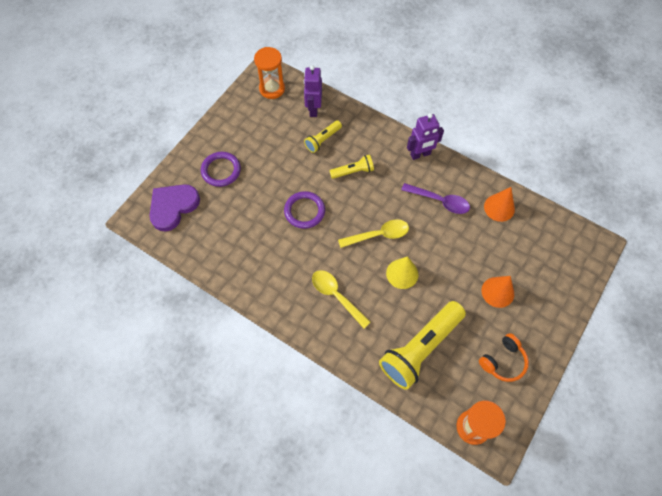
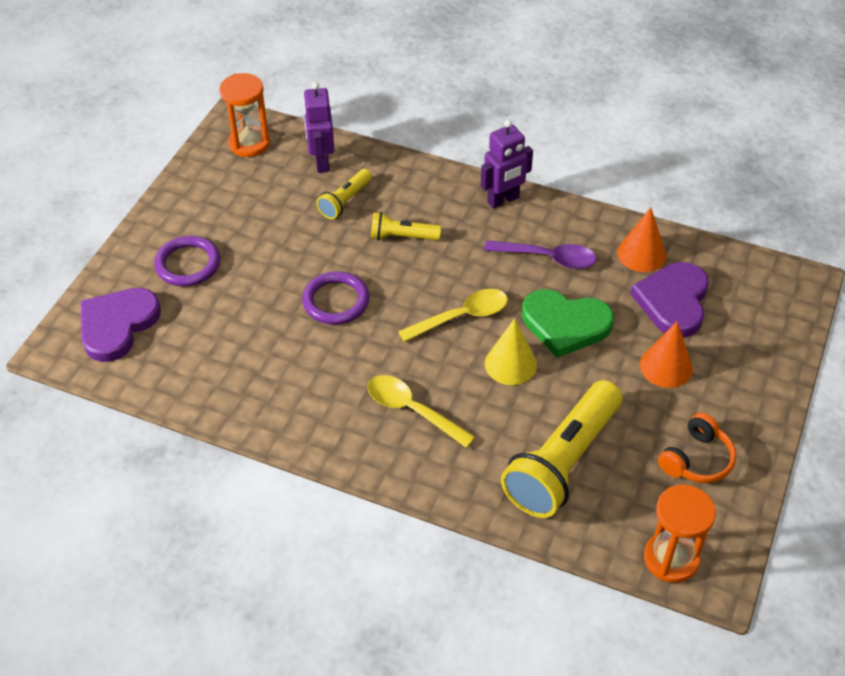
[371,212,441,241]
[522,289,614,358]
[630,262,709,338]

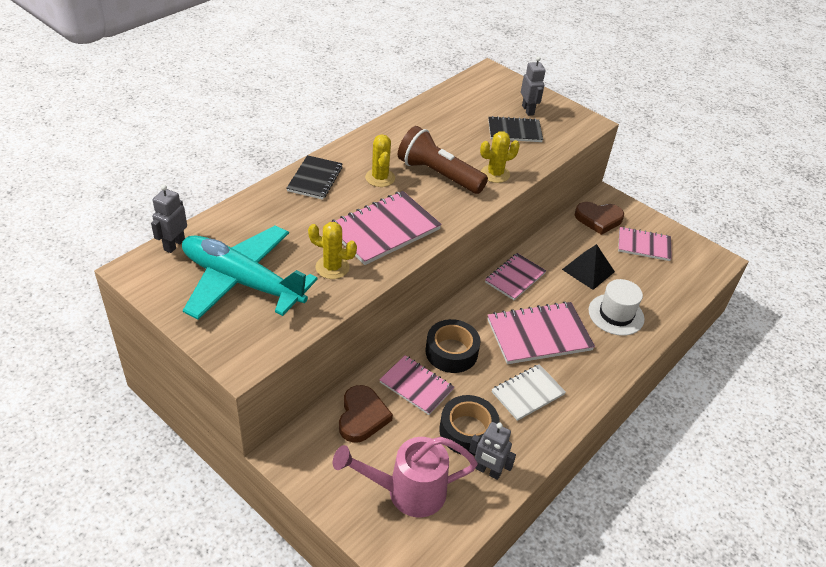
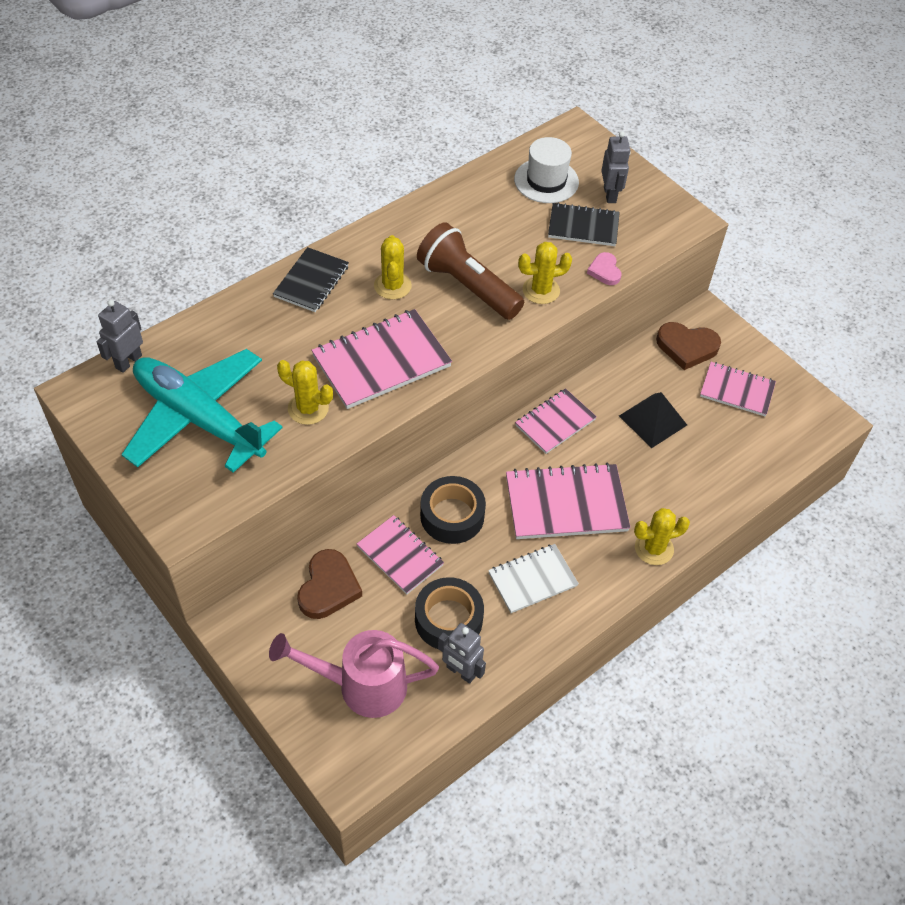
[514,137,579,203]
[587,252,621,285]
[634,508,690,565]

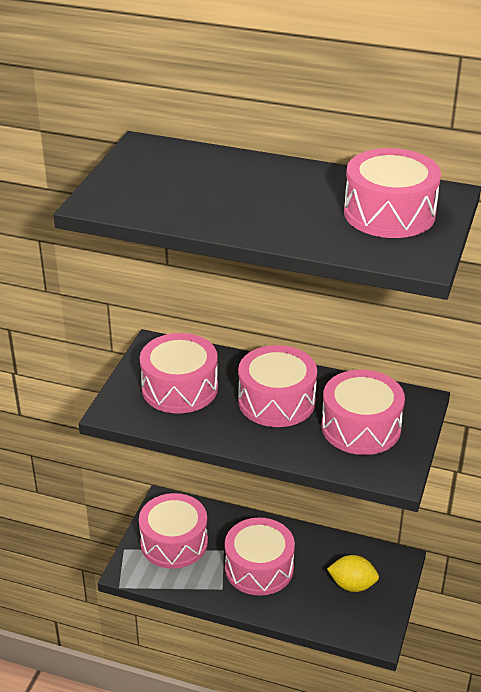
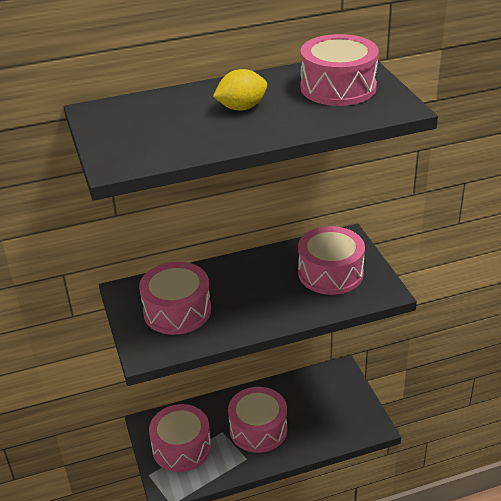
[213,69,267,110]
[238,345,317,427] (first image)

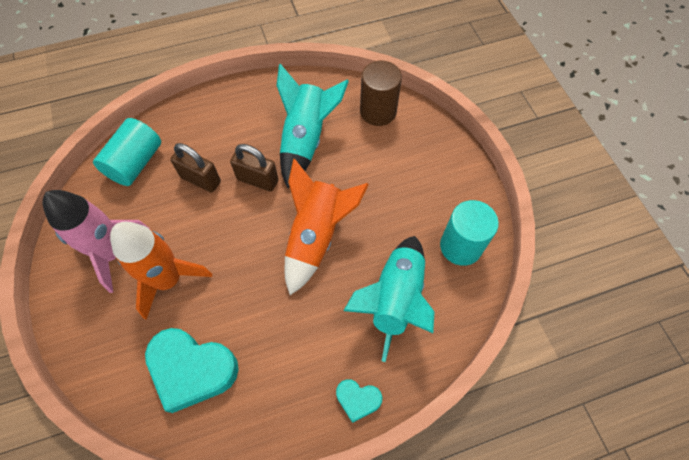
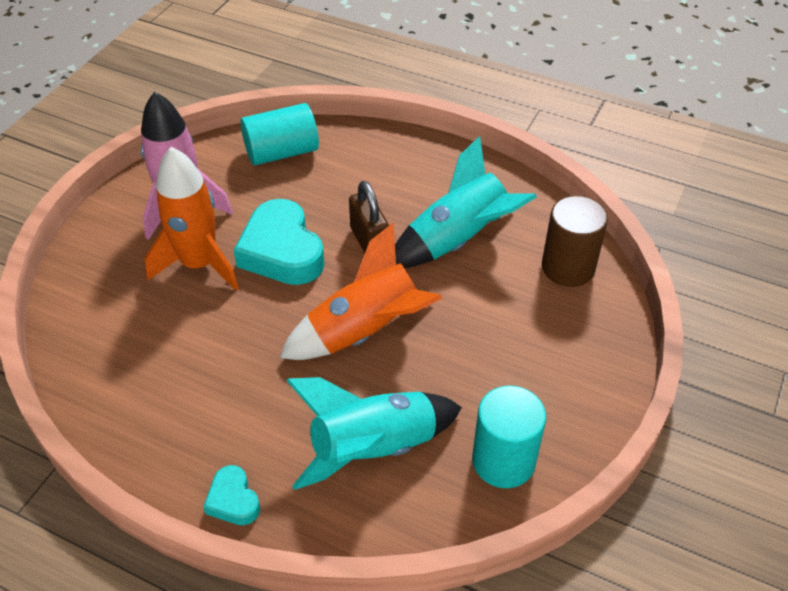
[234,199,325,285]
[170,143,221,192] (first image)

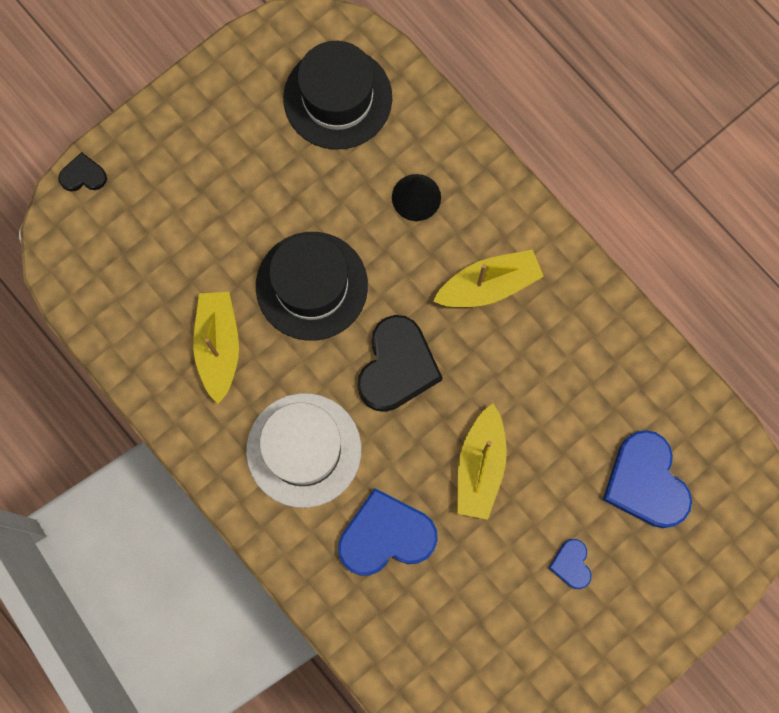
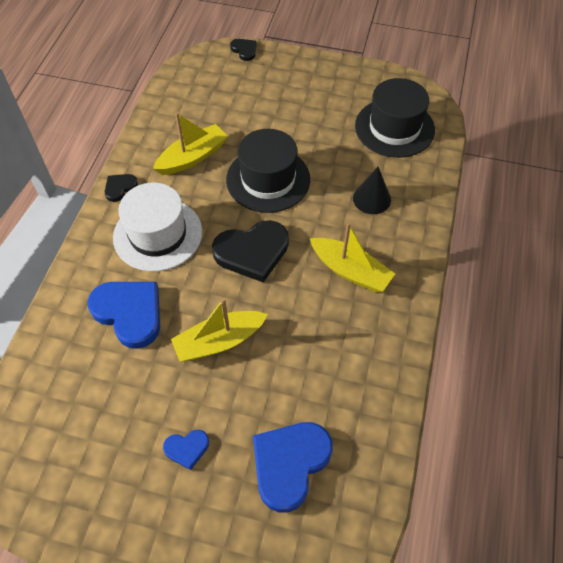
[105,174,138,202]
[163,430,209,470]

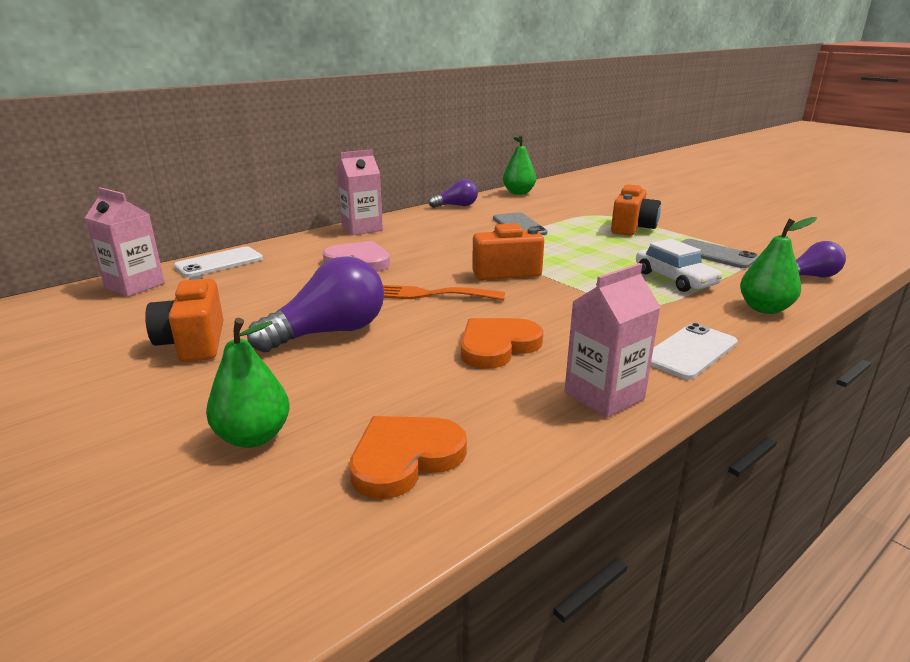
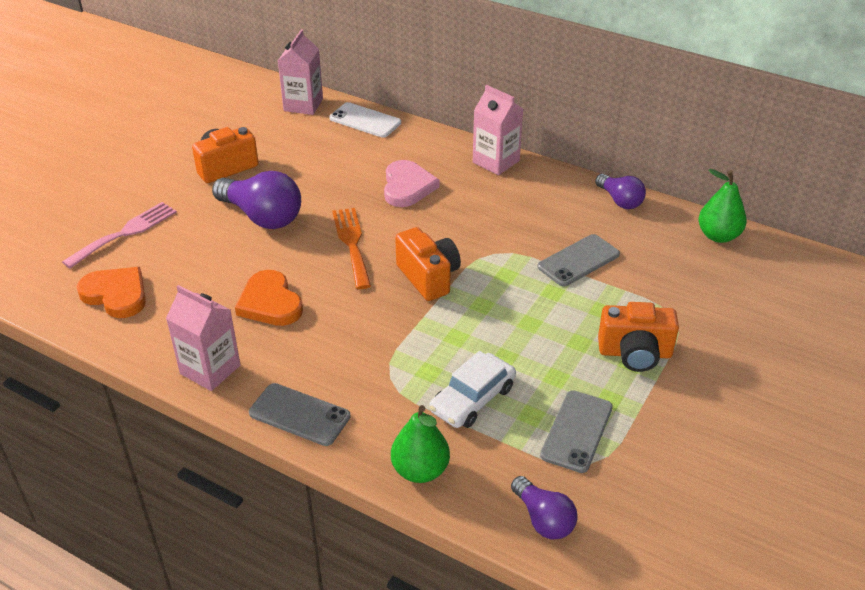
[62,202,177,268]
[235,270,303,326]
[249,383,351,446]

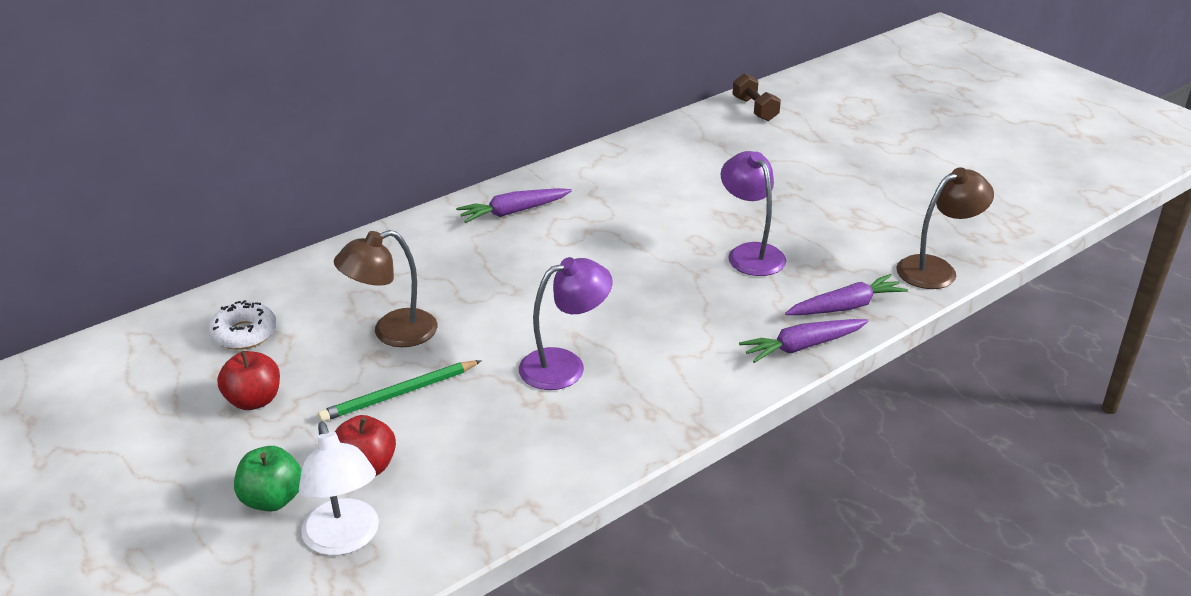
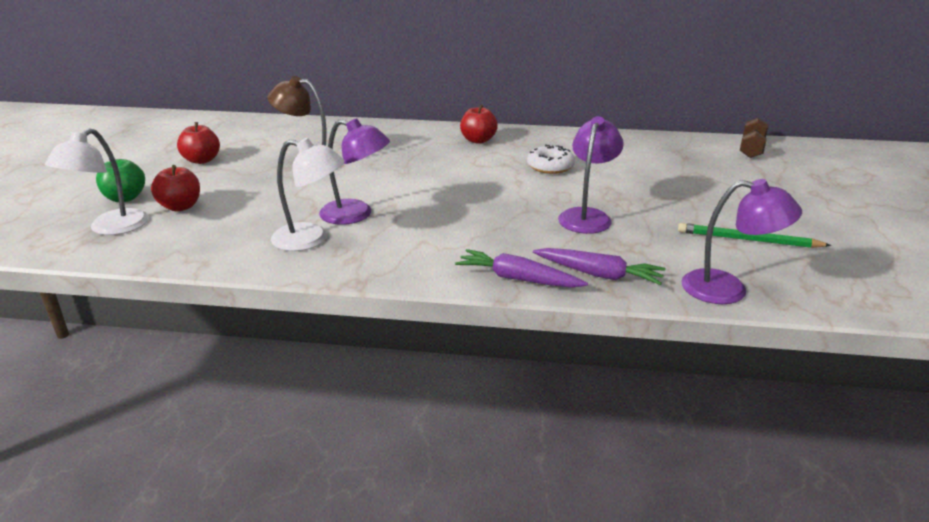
[271,138,344,251]
[460,104,498,144]
[527,144,575,174]
[678,223,832,248]
[681,179,802,304]

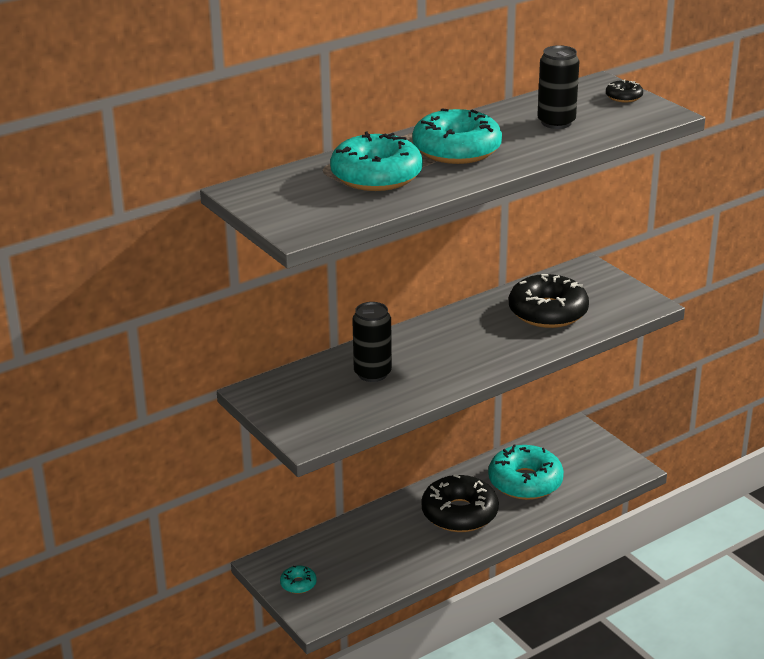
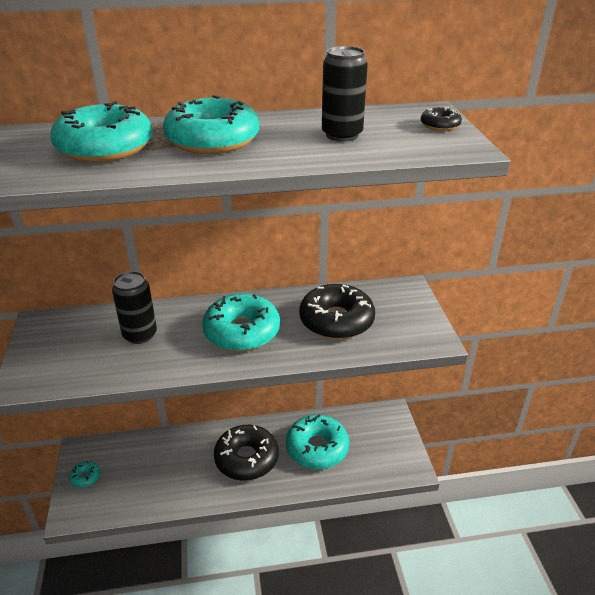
[202,294,280,351]

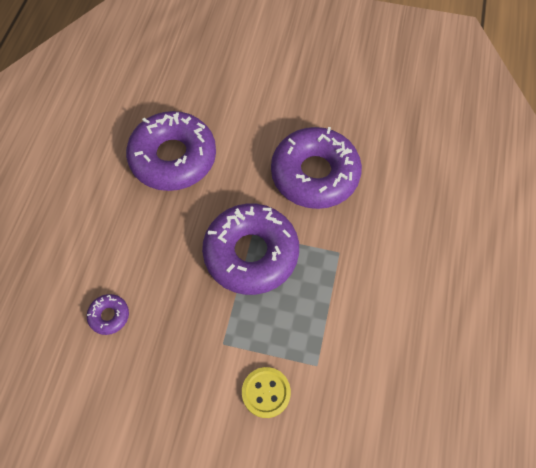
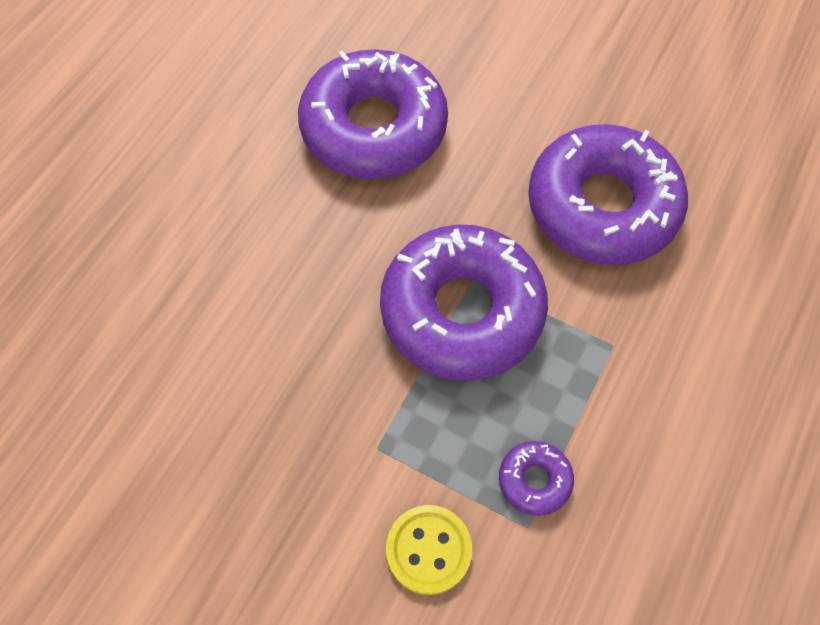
[499,441,574,516]

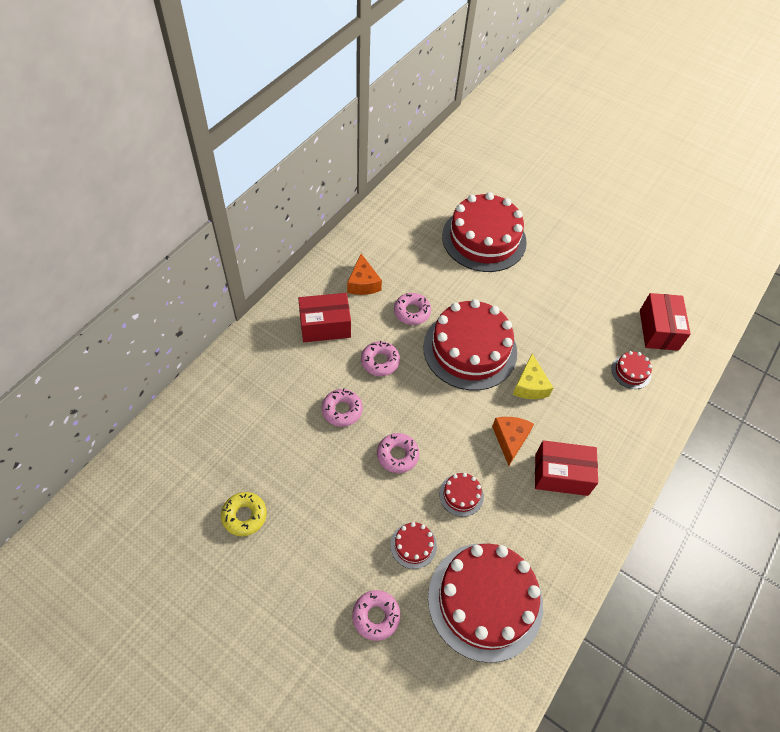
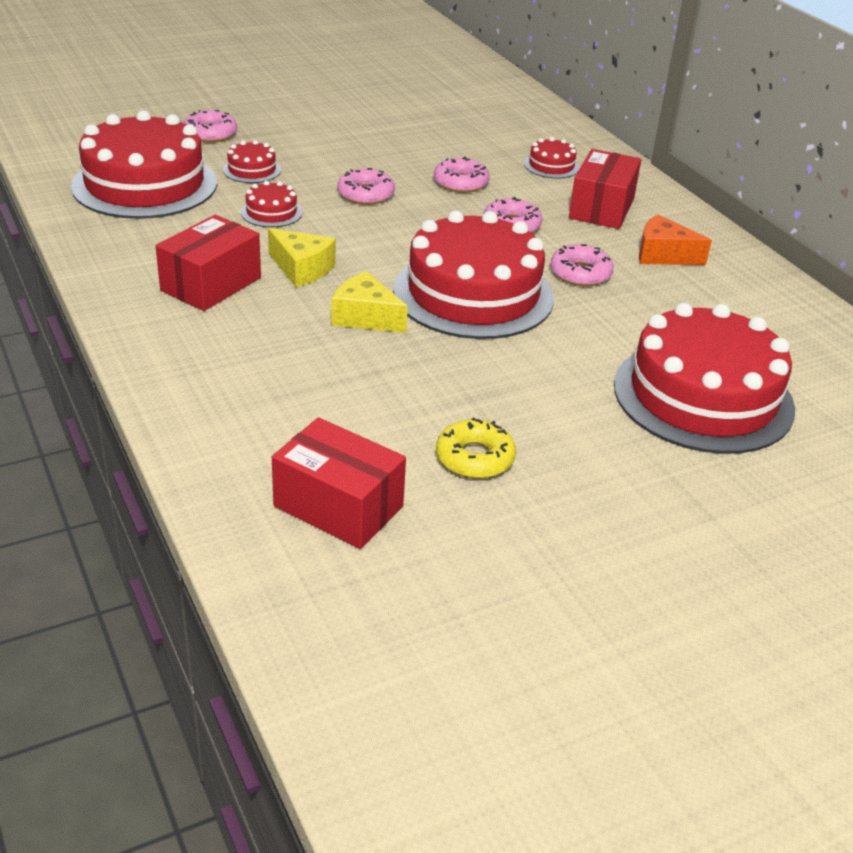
[268,228,336,287]
[436,418,516,479]
[524,137,579,179]

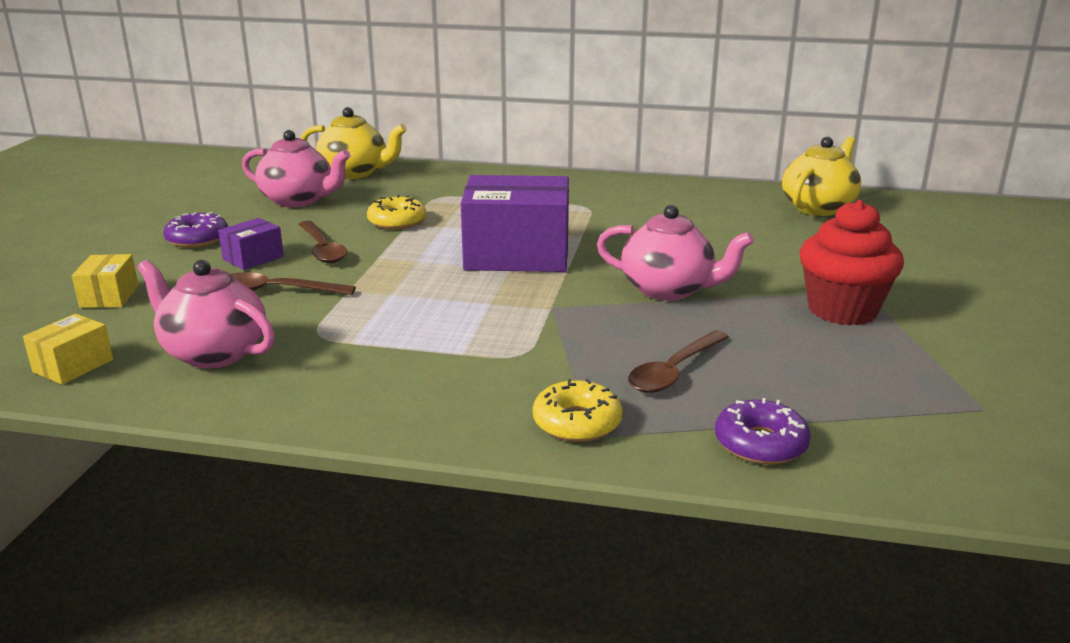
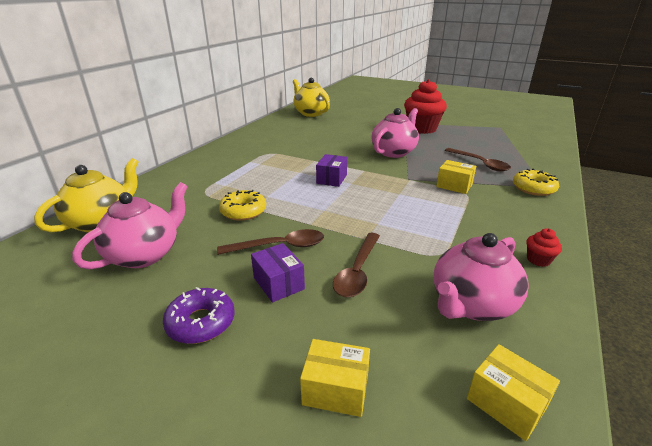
[316,154,347,187]
[436,160,476,194]
[526,228,562,267]
[715,398,811,465] (first image)

